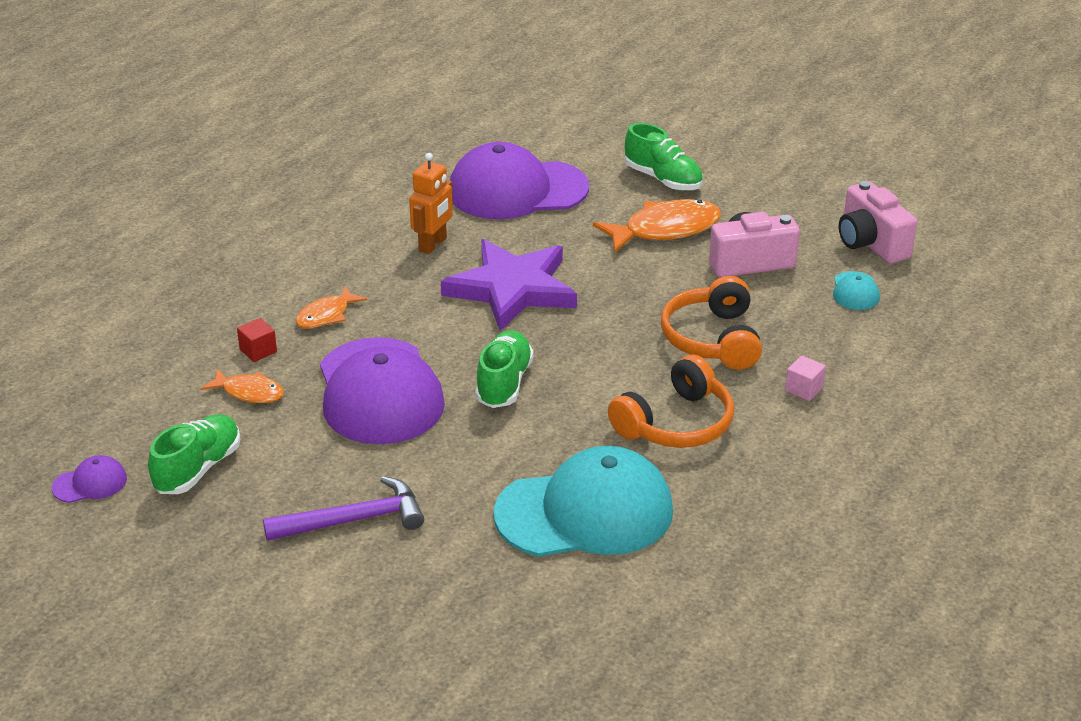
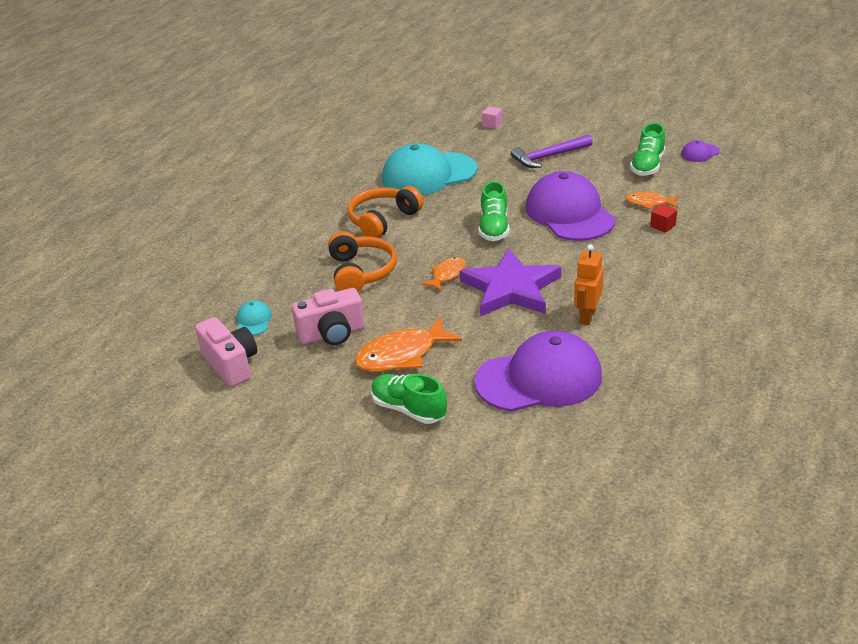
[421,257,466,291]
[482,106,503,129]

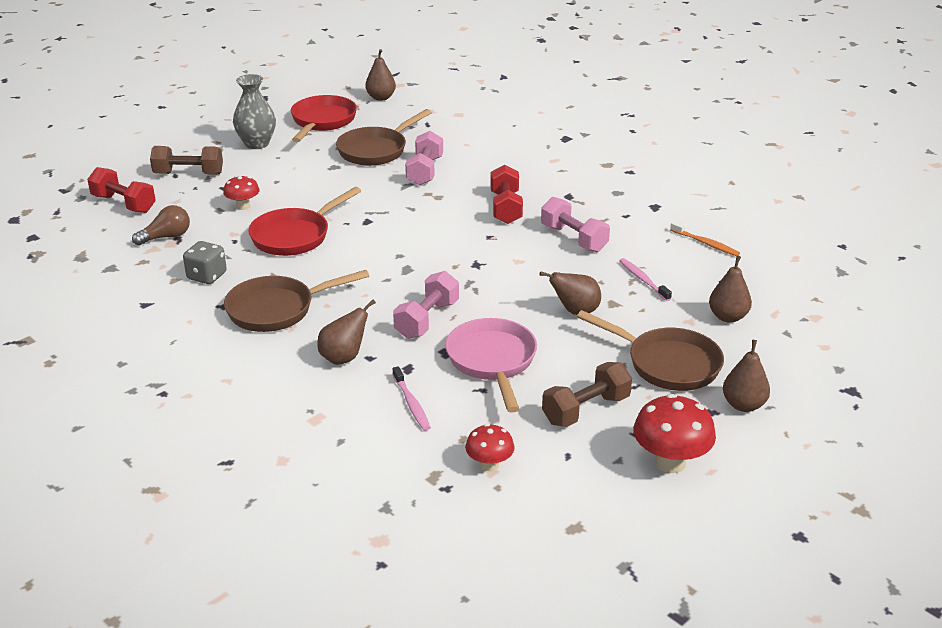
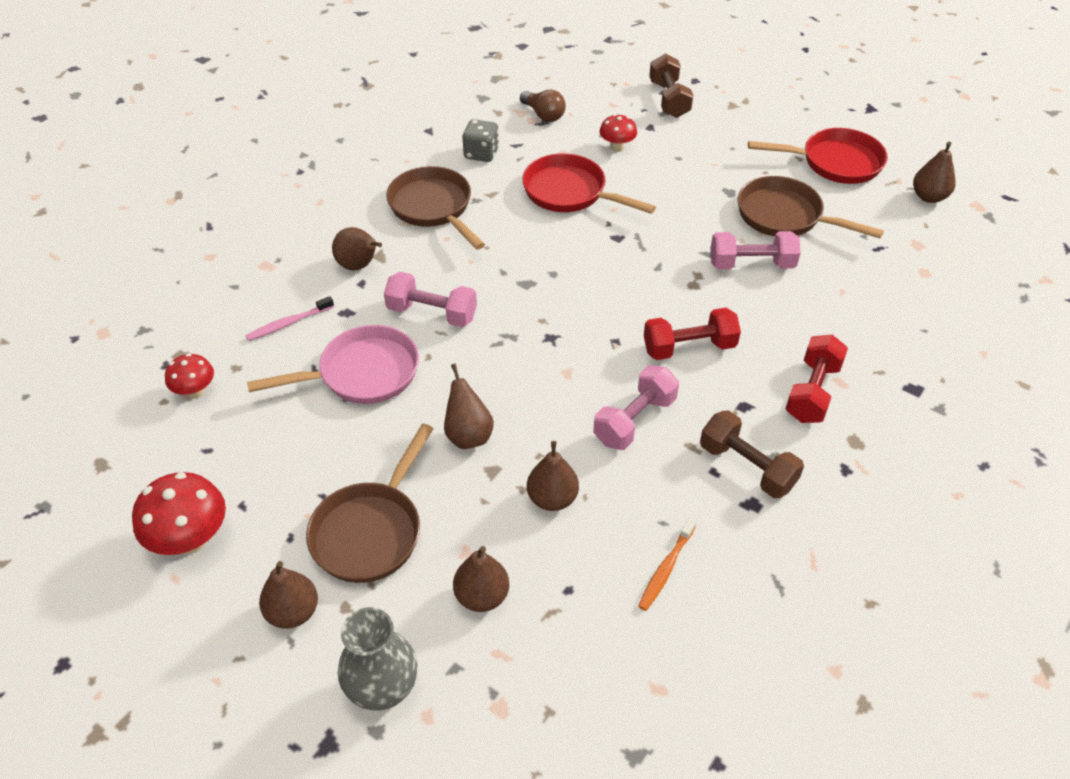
[338,607,418,710]
[527,441,579,511]
[700,410,804,498]
[785,335,848,423]

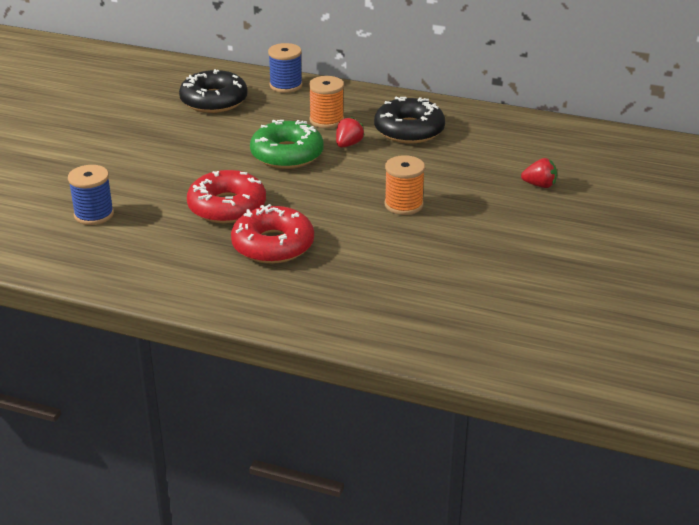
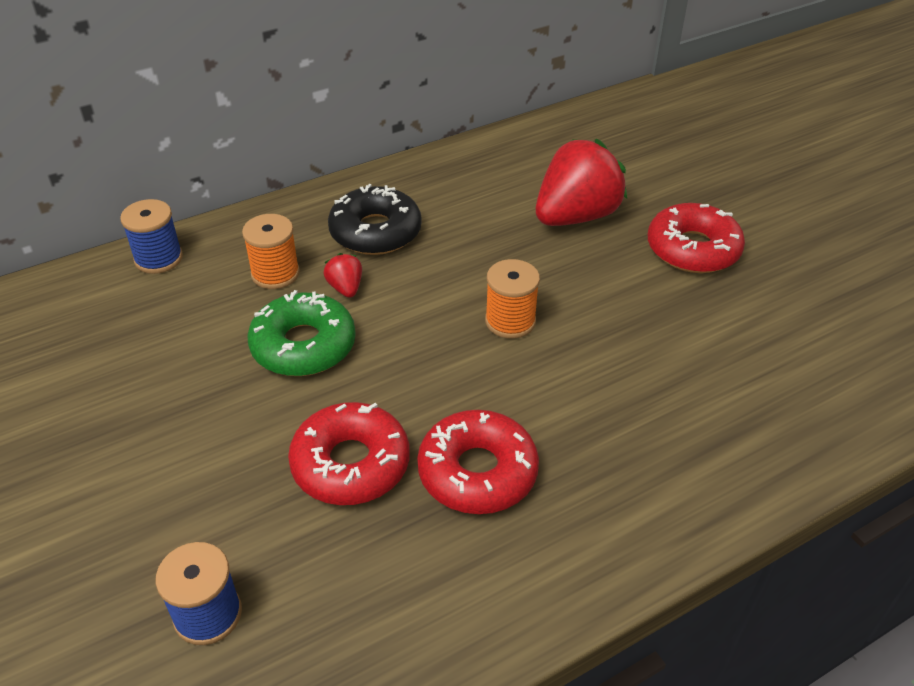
[536,139,627,226]
[648,203,745,273]
[179,69,248,113] (first image)

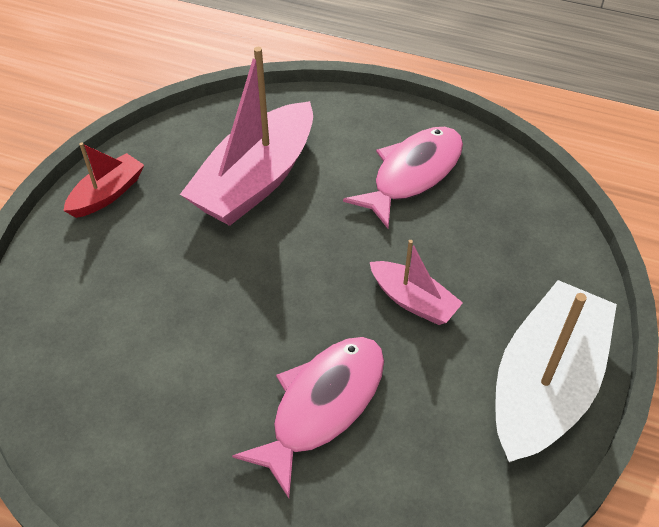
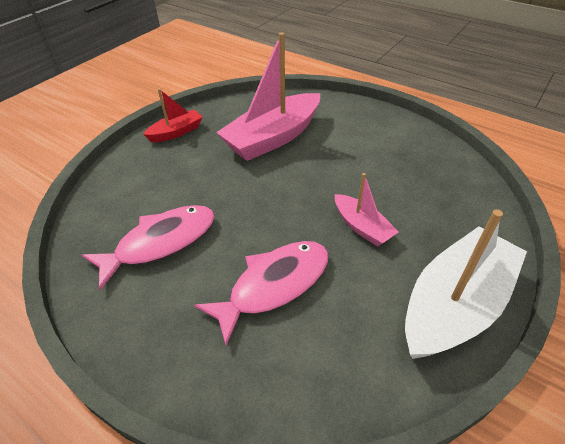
[82,205,215,290]

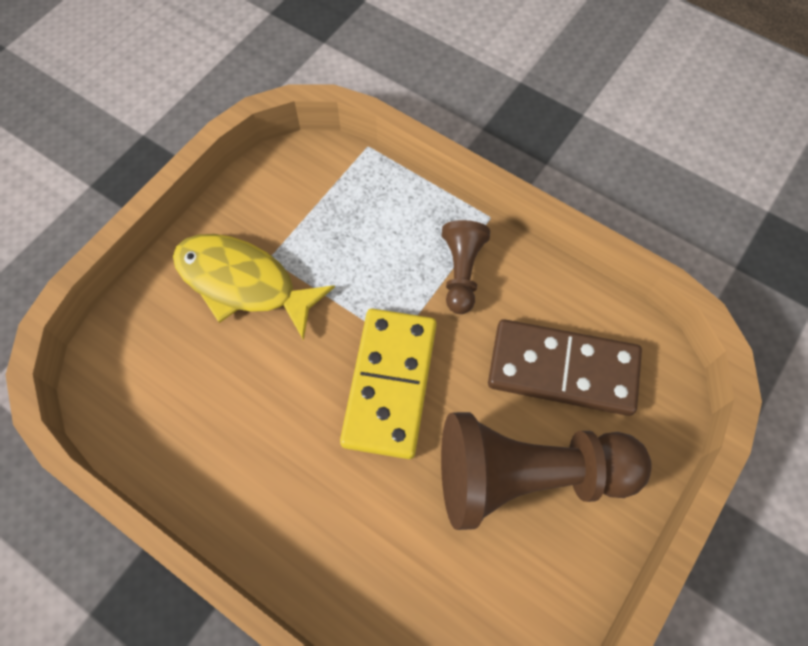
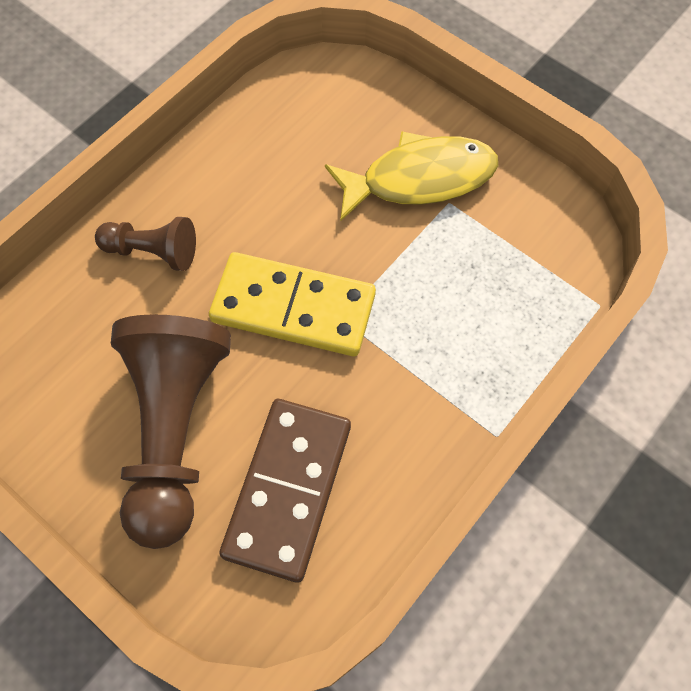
[95,217,196,271]
[325,131,498,222]

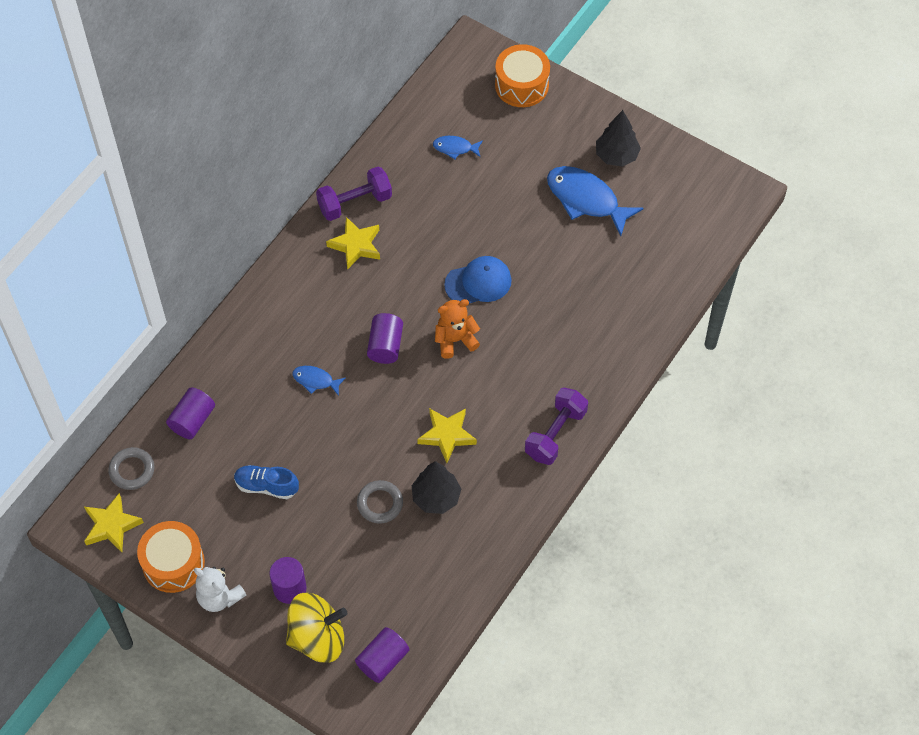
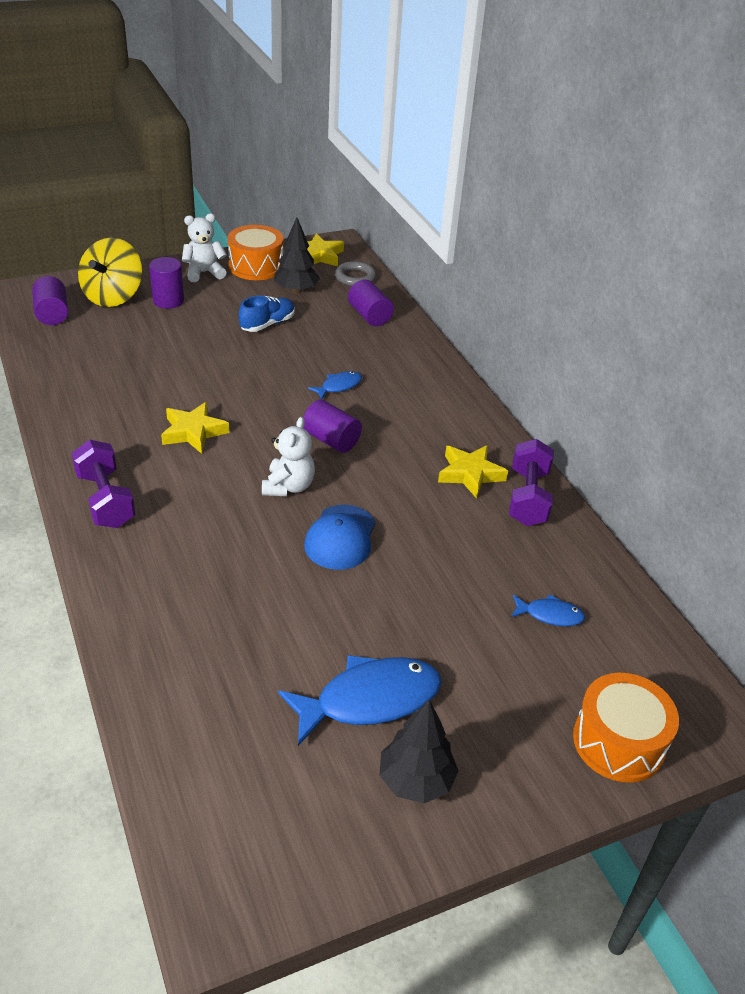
[262,417,315,496]
[274,218,320,294]
[511,594,585,626]
[357,480,403,524] (first image)

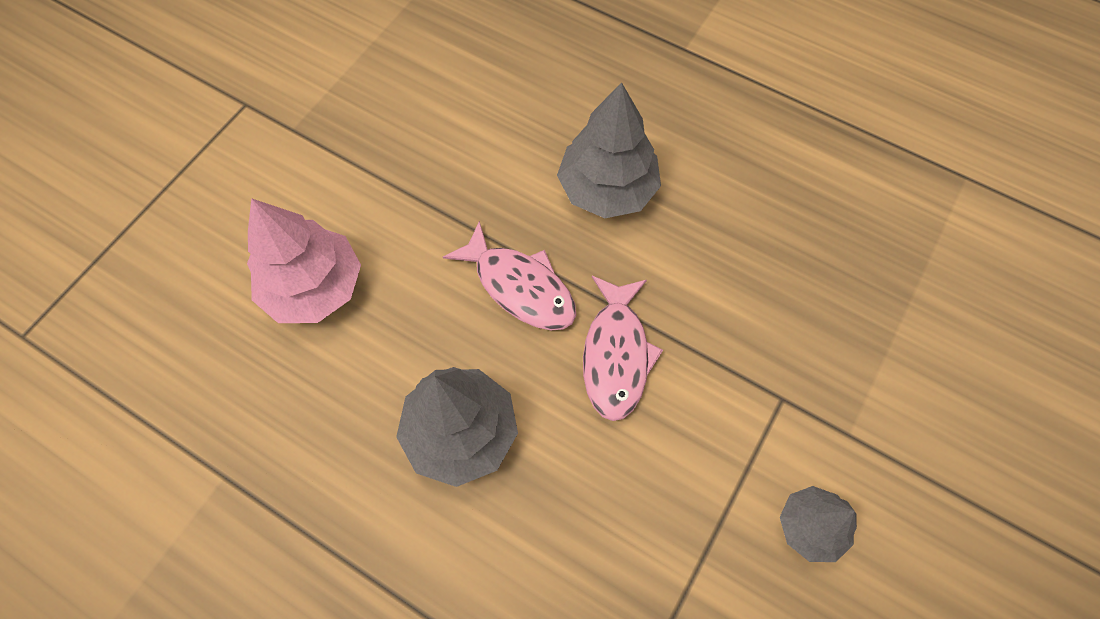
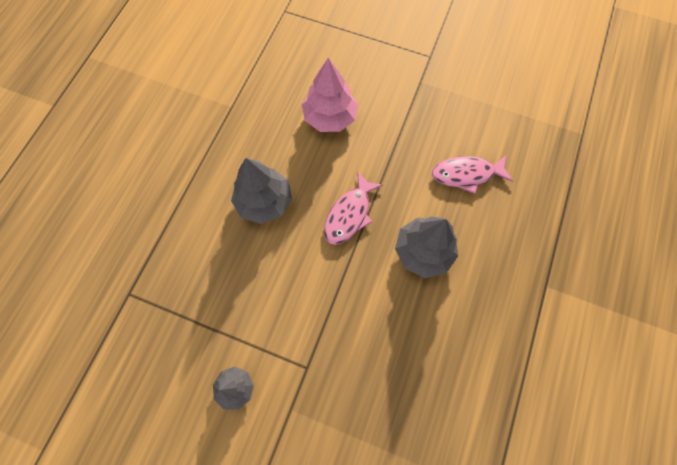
[432,156,513,194]

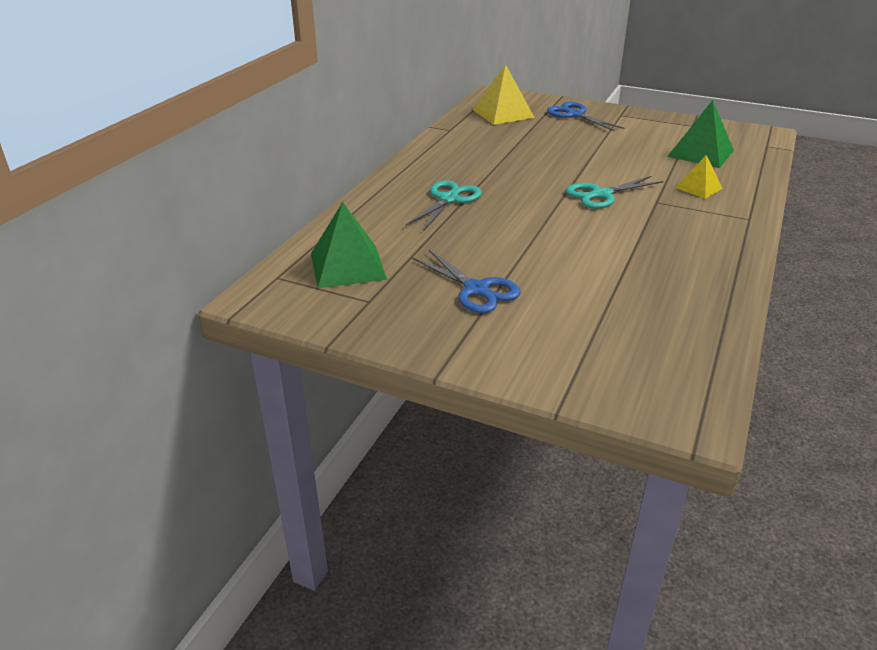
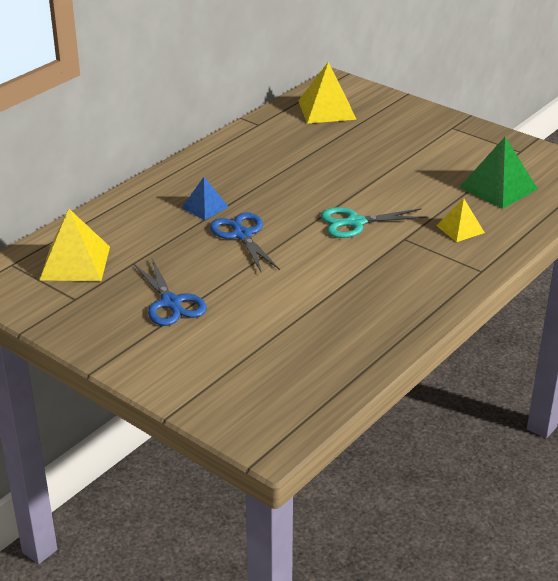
[40,209,110,281]
[182,177,229,220]
[210,213,280,273]

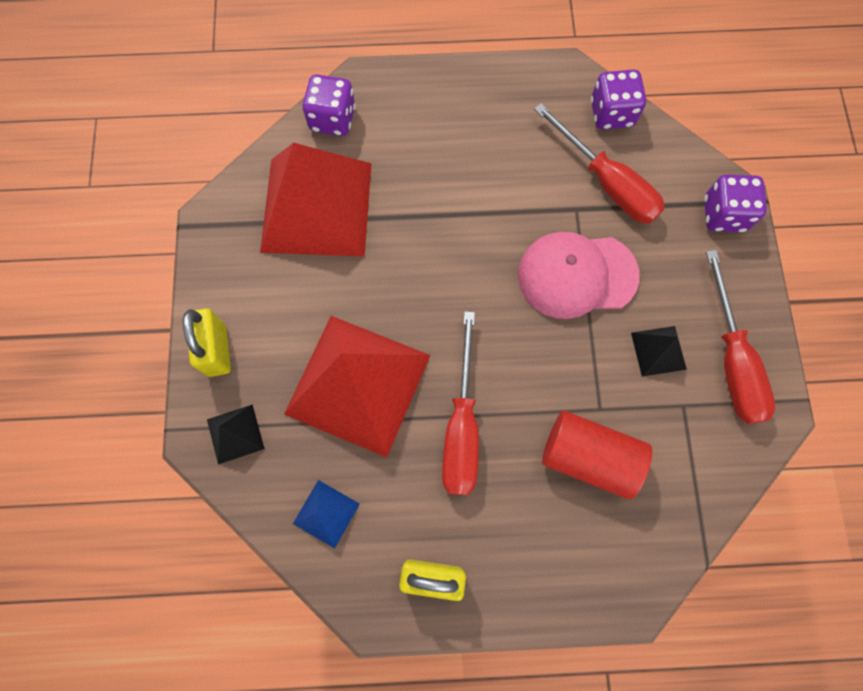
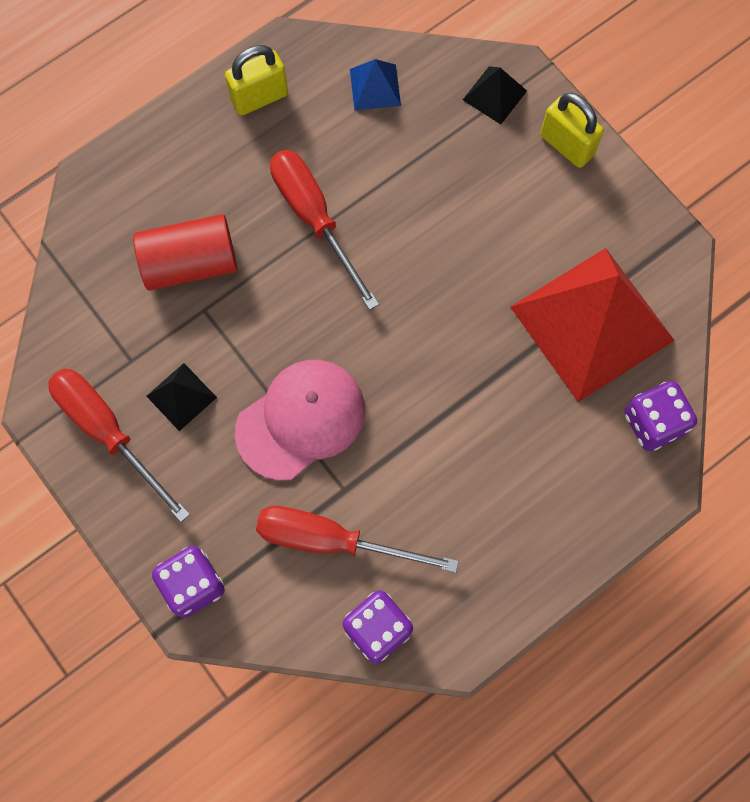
[284,316,430,457] (first image)

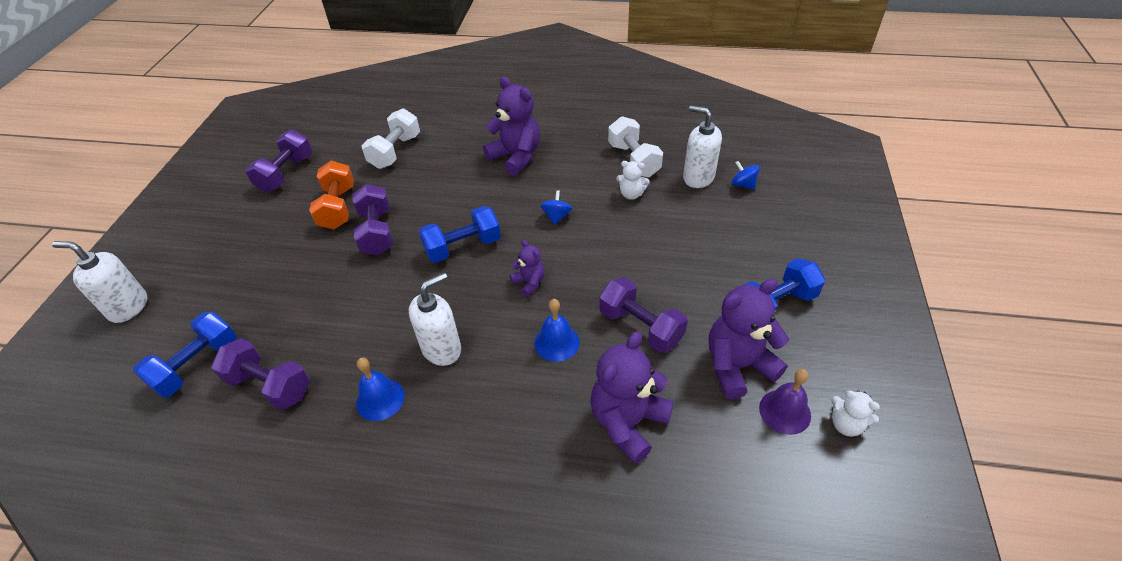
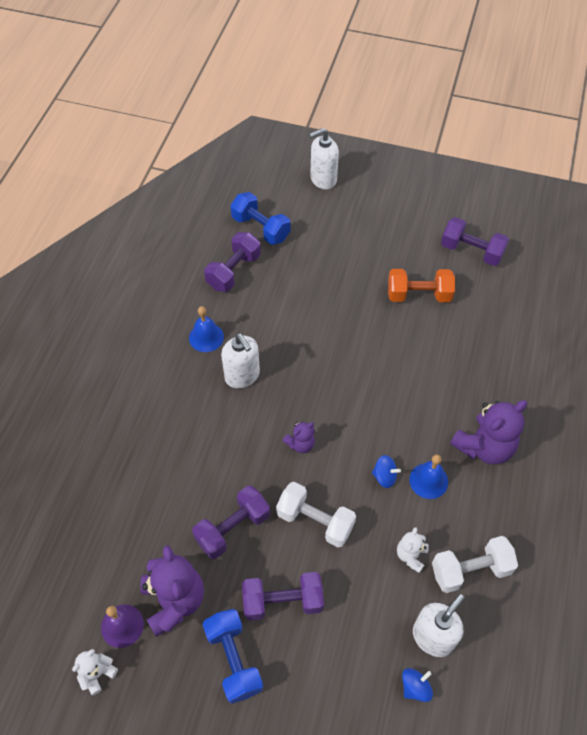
[242,572,324,621]
[276,482,356,547]
[309,128,339,189]
[409,454,448,499]
[419,206,501,263] (first image)
[590,331,674,464] (first image)

